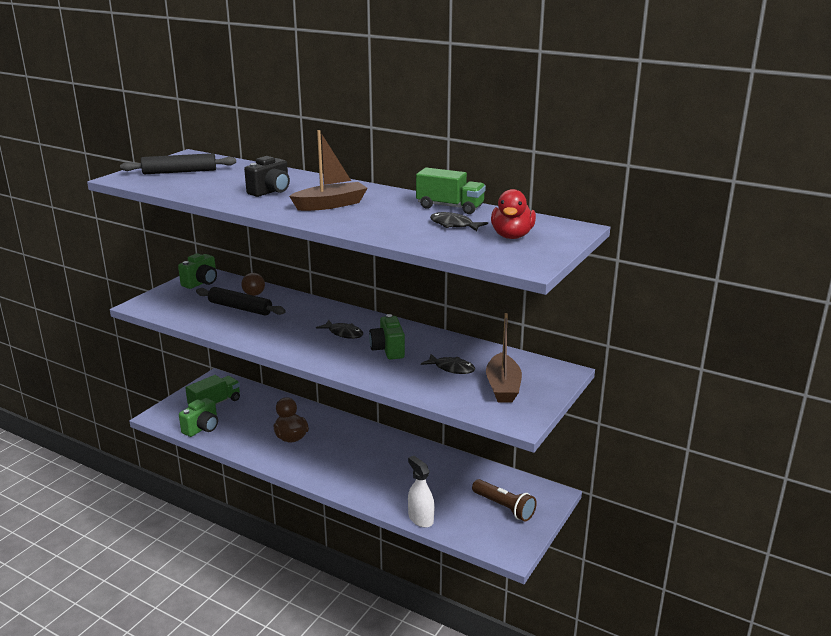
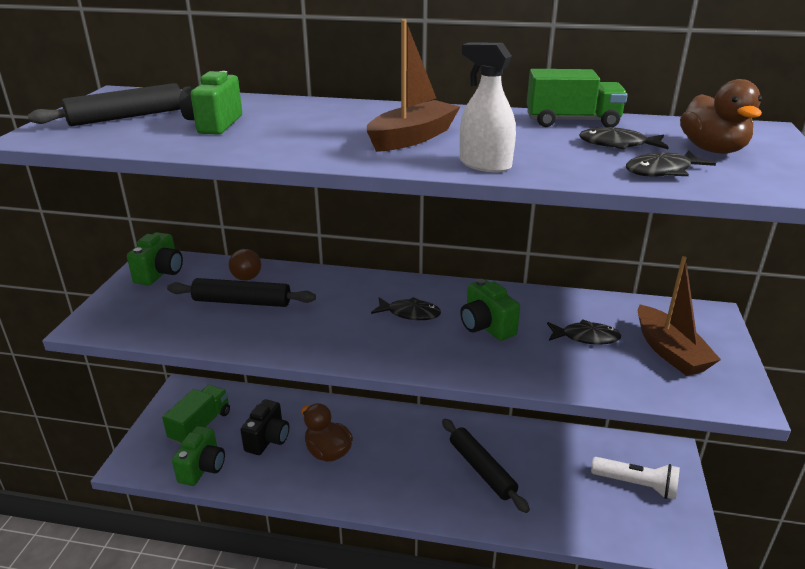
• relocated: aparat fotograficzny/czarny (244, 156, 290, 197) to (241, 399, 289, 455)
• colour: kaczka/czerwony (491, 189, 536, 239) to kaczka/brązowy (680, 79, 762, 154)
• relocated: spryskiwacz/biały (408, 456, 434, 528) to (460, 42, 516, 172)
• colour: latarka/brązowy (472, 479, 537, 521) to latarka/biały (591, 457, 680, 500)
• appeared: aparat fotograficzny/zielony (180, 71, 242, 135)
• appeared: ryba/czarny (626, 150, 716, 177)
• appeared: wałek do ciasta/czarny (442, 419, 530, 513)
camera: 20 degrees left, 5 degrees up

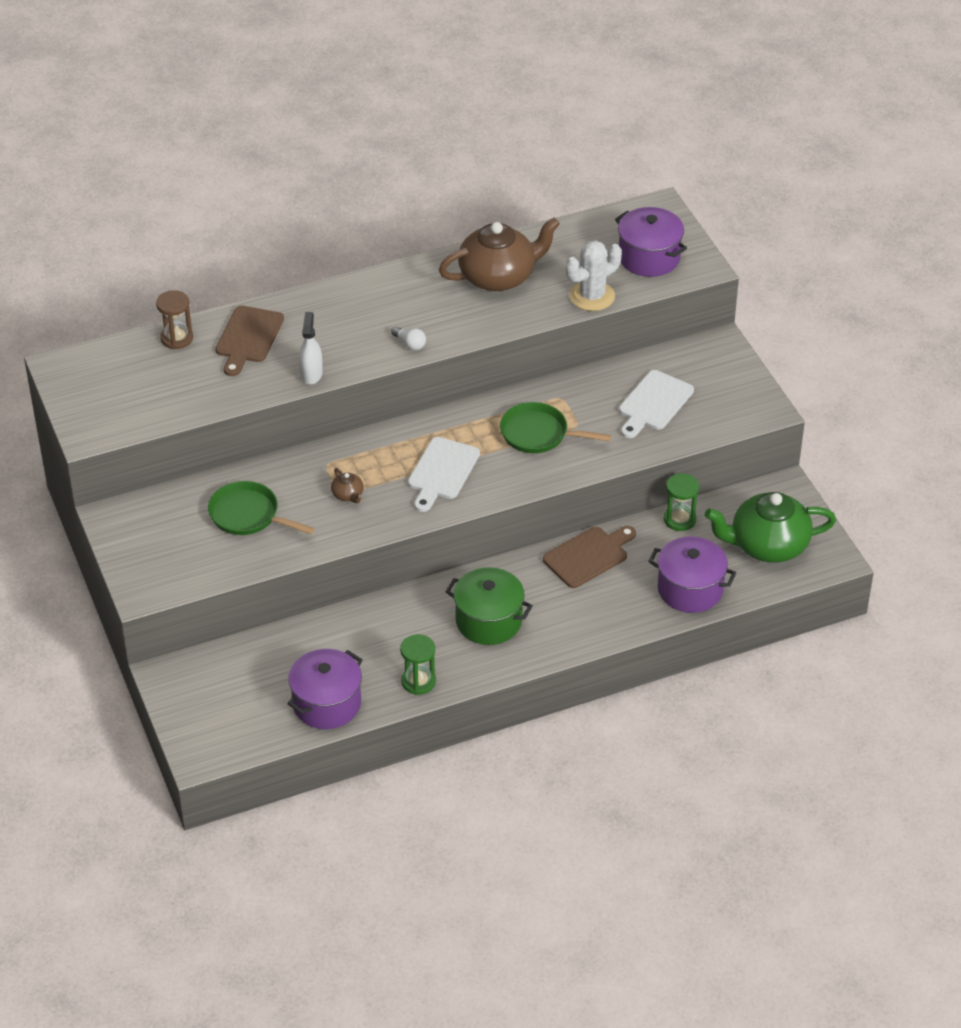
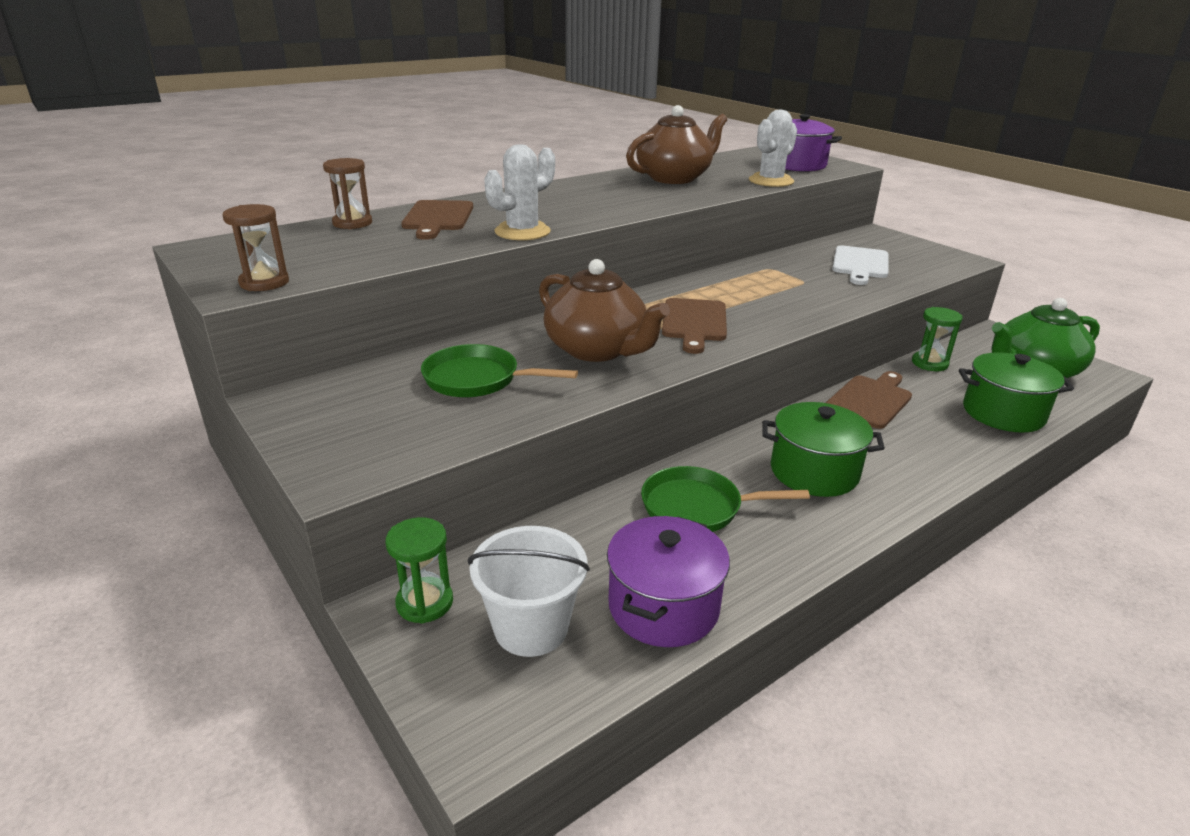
• exchanged: spryskiwacz/biały (299, 312, 323, 384) to kaktus/biały (484, 144, 555, 241)
• missing: żarówka/biały (391, 327, 426, 350)
• relocated: patelnia/zielony (500, 402, 611, 453) to (641, 466, 810, 532)
• colour: deska do krojenia/biały (408, 437, 480, 512) to deska do krojenia/brązowy (662, 298, 727, 354)
• size: imbryk/brązowy (331, 468, 364, 503) = (539, 259, 670, 362) x2.47
• colour: garnek/fioletowy (648, 536, 736, 613) to garnek/zielony (959, 352, 1074, 433)
• relocated: klepsydra/zielony (400, 634, 436, 695) to (386, 517, 453, 624)
• appeared: klepsydra/brązowy (222, 204, 289, 291)
• appeared: wiadro/biały (468, 526, 590, 657)
camera: 15 degrees left, 15 degrees down

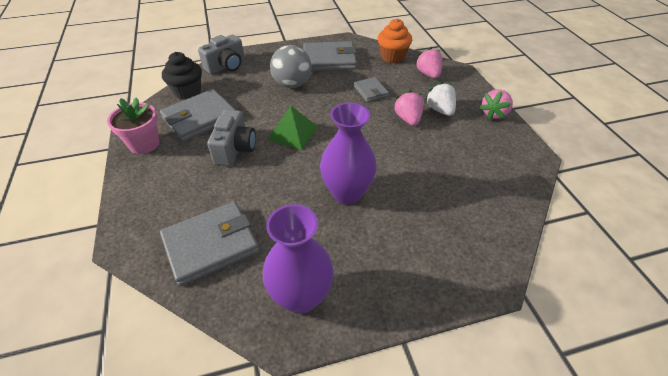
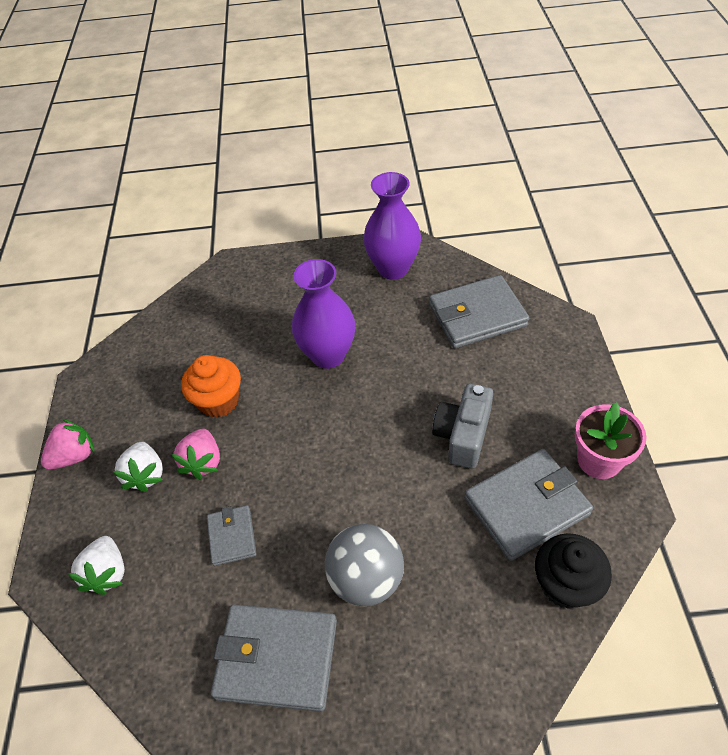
• relocated: muffinka/pomarańczowy (378, 18, 412, 63) to (181, 355, 241, 418)
• missing: aparat fotograficzny/szary (198, 35, 245, 74)
• colour: truskawka/różowy (415, 47, 443, 78) to truskawka/biały (68, 536, 125, 595)
• missing: piramida/zielony (267, 105, 318, 150)
camera: 165 degrees left, 5 degrees up

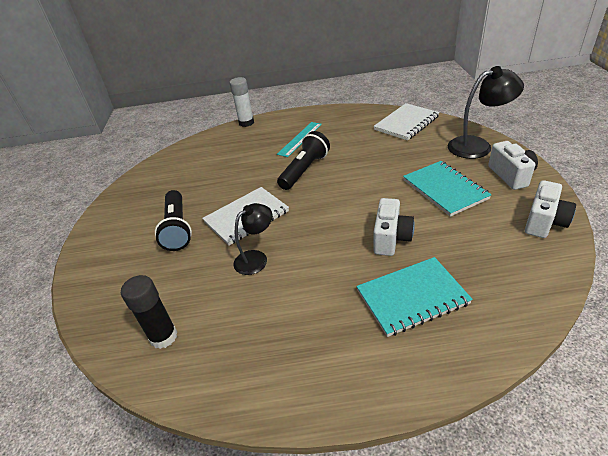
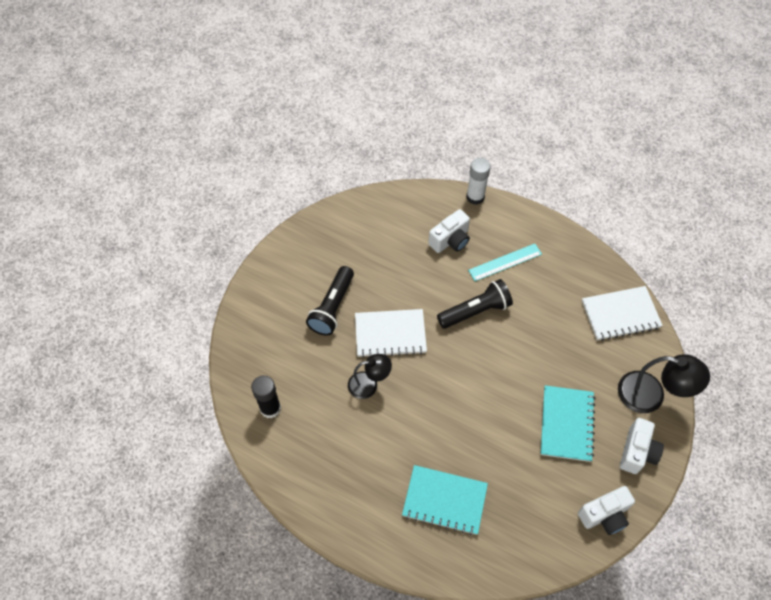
• relocated: aparat fotograficzny/biały (373, 198, 415, 256) to (428, 209, 470, 253)
camera: 30 degrees right, 20 degrees up

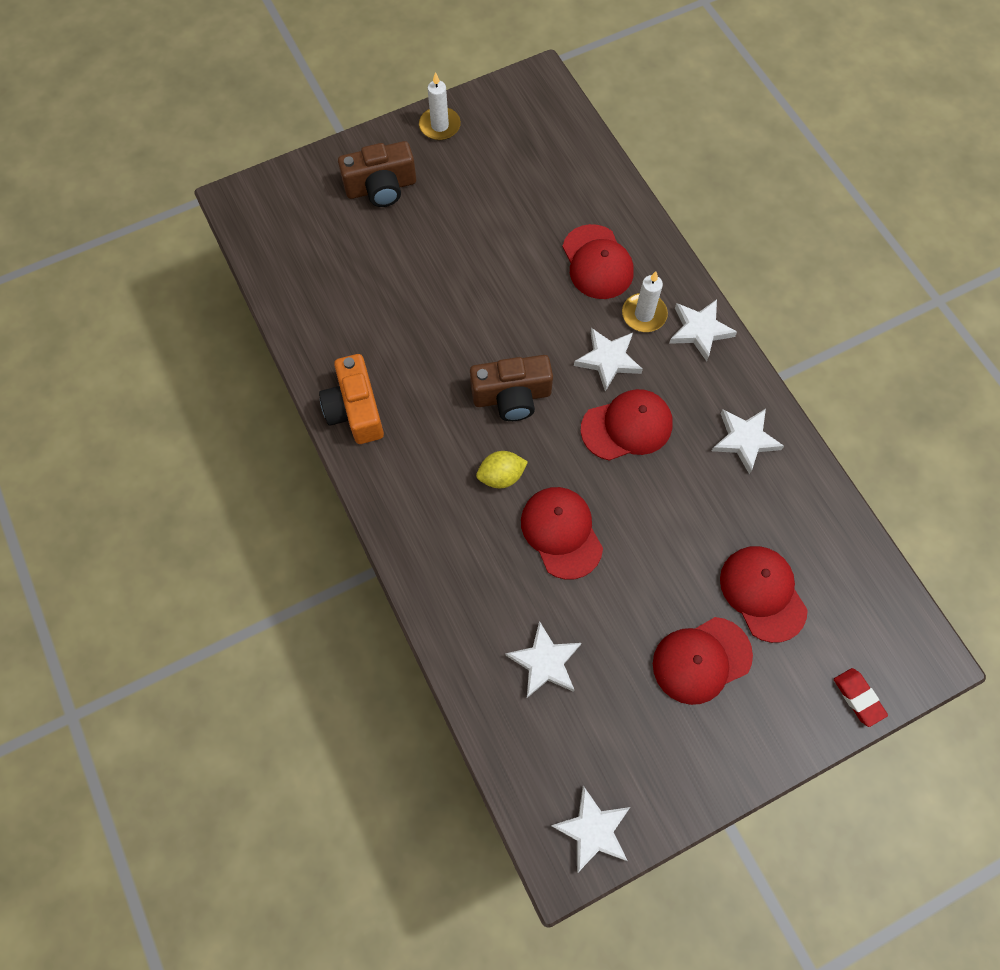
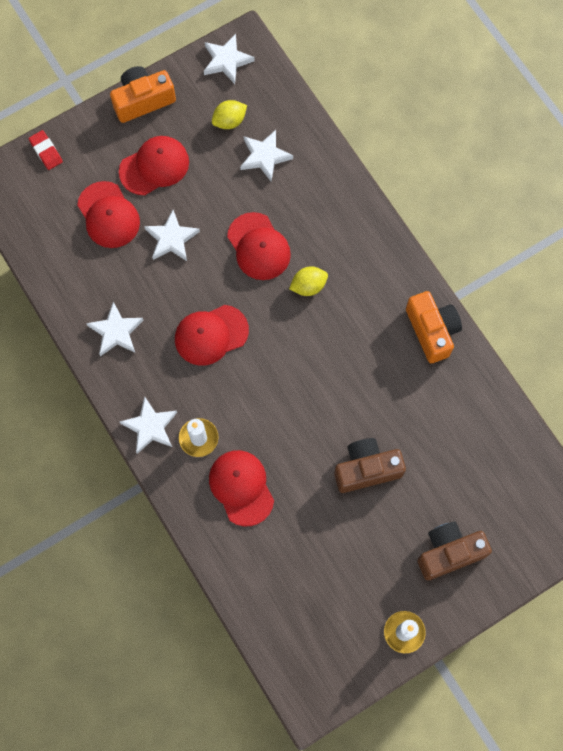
• relocated: gwiazda/biały (574, 328, 643, 391) to (144, 210, 200, 261)
• relocated: aparat fotograficzny/brązowy (470, 355, 553, 421) to (334, 438, 406, 493)
• appeared: aparat fotograficzny/pomarańczowy (110, 66, 176, 123)
• appeared: cytryna/żółty (212, 100, 247, 129)
camera: 175 degrees right, 5 degrees up

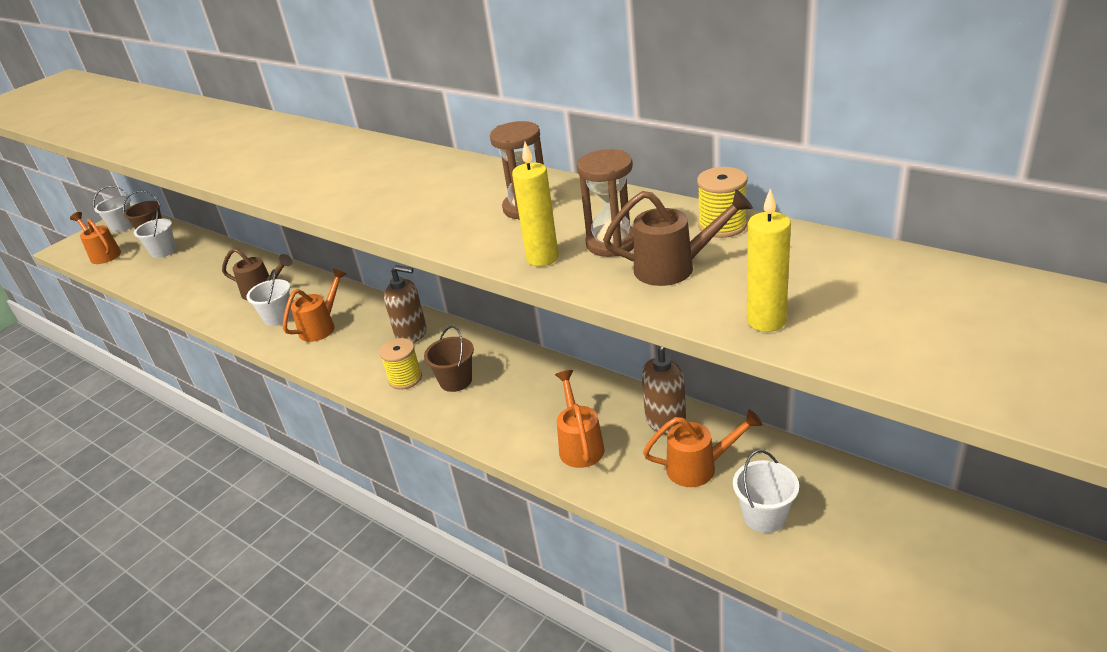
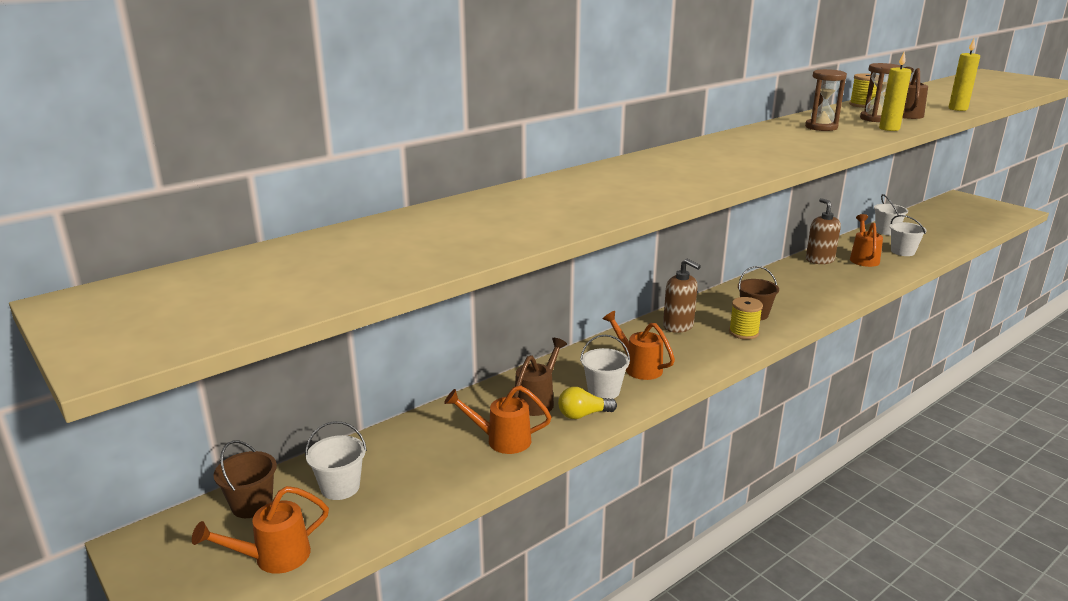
• relocated: wiadro/biały (93, 186, 133, 232) to (874, 194, 908, 235)
• spun: dozownik mydła/brązowy (384, 265, 427, 343) = (663, 259, 701, 333) 105 degrees clockwise
• relocated: konewka/pomarańczowy (555, 370, 605, 468) to (444, 386, 551, 454)
• appeared: żarówka/żółty (558, 387, 617, 419)
camera: 80 degrees left, 10 degrees down

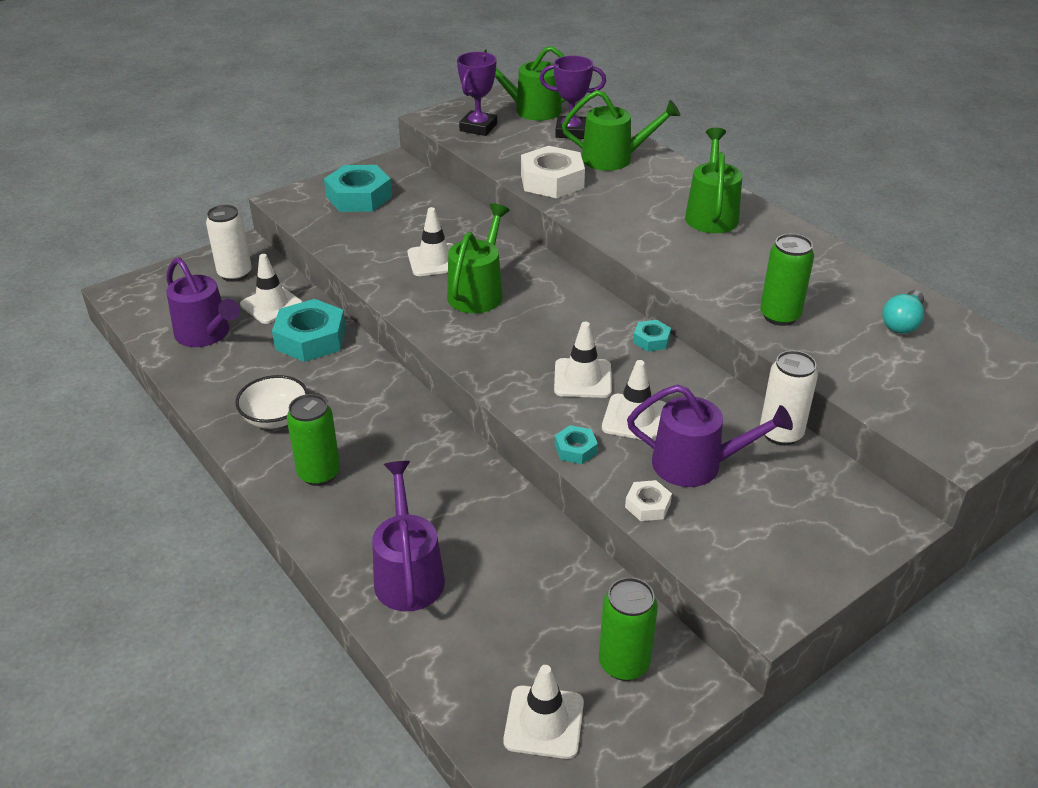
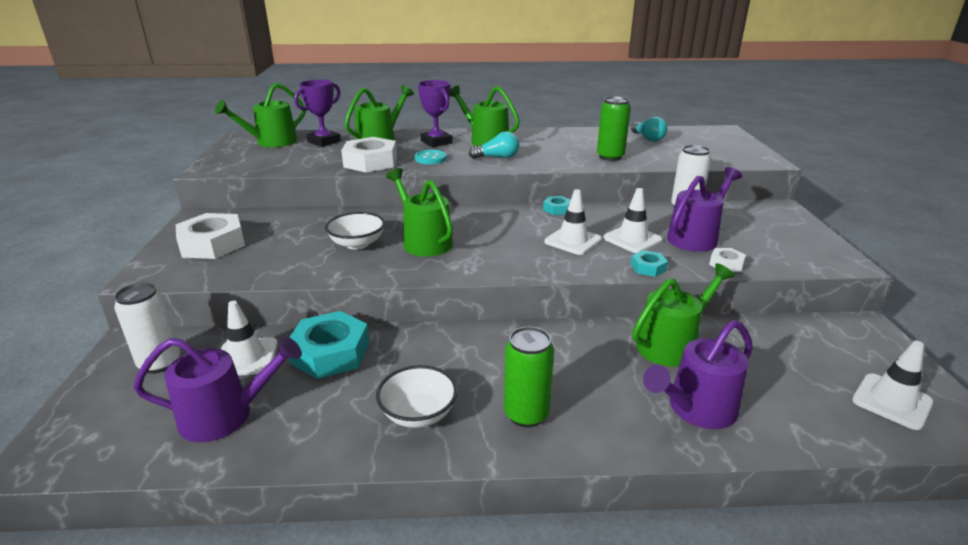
• relocated: puchar/fioletowy (457, 52, 497, 136) to (418, 80, 453, 147)
• colour: nakrętka/turkusowy (324, 165, 392, 212) to nakrętka/biały (176, 213, 245, 259)
• exchanged: pachołek/biały (408, 207, 454, 276) to miska/biały (325, 212, 385, 249)
• spun: konewka/fioletowy (372, 461, 445, 611) = (643, 320, 753, 429) 60 degrees counterclockwise
• missing: puszka/zielony (599, 577, 658, 681)
• appeared: żarówka/turkusowy (469, 131, 519, 159)
• appeared: guzik/turkusowy (415, 150, 447, 164)
• appeared: konewka/zielony (633, 263, 735, 367)
camera: 55 degrees left, 10 degrees down

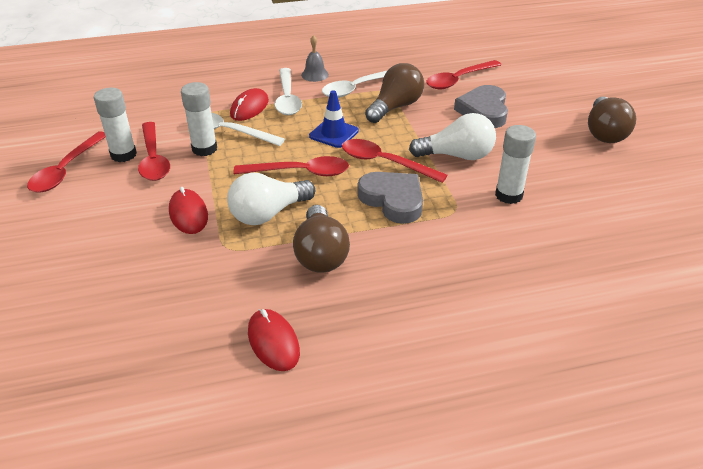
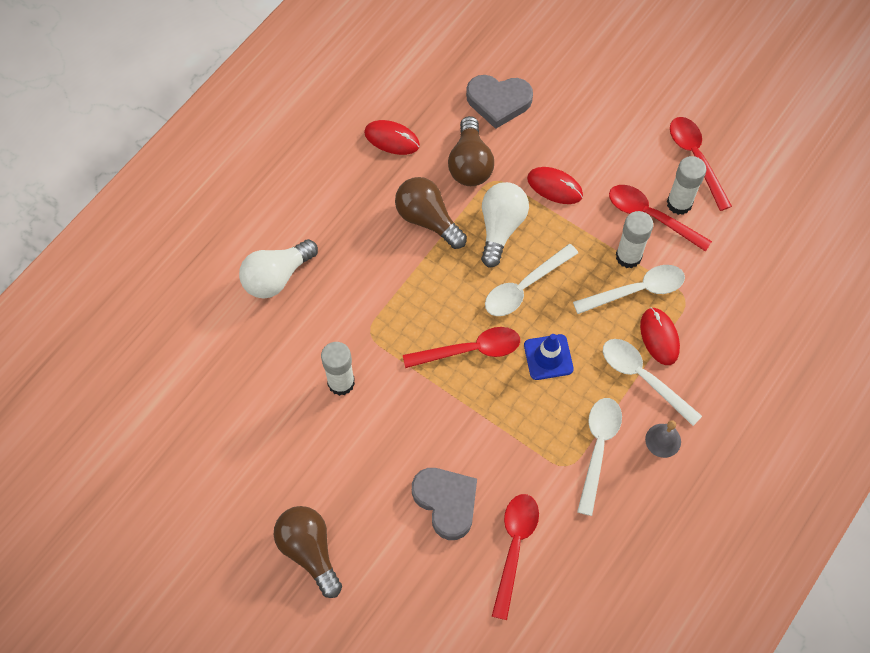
• relocated: żarówka/brązowy (365, 63, 424, 123) to (448, 116, 494, 186)
• relocated: żarówka/biały (409, 113, 496, 160) to (239, 239, 318, 299)
• colour: łyżka/czerwony (233, 156, 349, 176) to łyżka/biały (485, 244, 578, 316)
• relocated: serce/szary (358, 172, 423, 224) to (466, 75, 533, 129)
camera: 140 degrees right, 25 degrees up

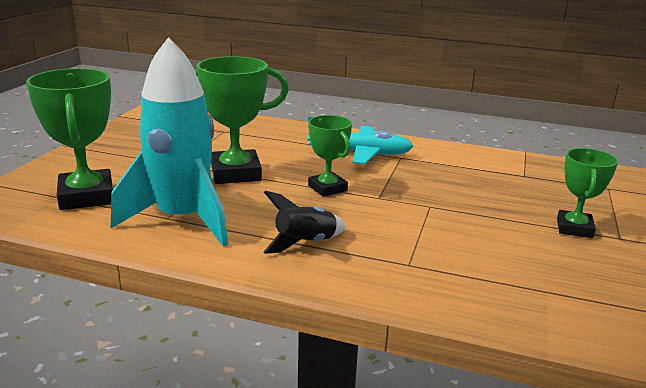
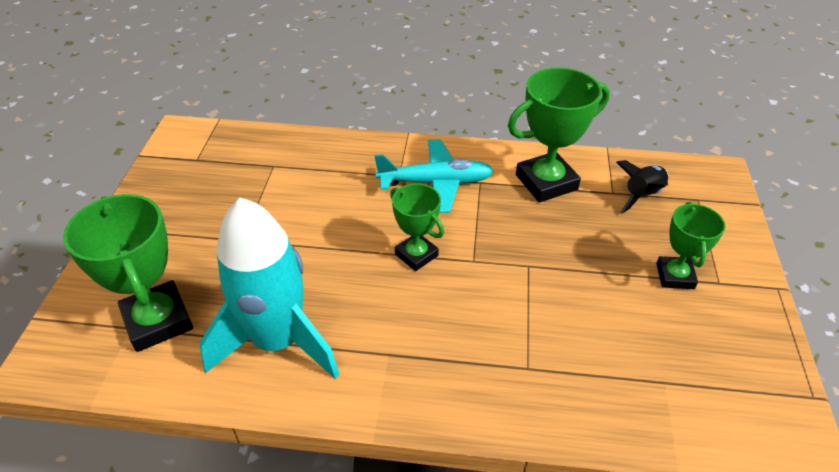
• relocated: puchar/zielony (194, 56, 289, 184) to (508, 67, 610, 202)
• relocated: rakieta/czarny (263, 191, 345, 254) to (616, 160, 668, 214)
camera: 10 degrees left, 20 degrees up

